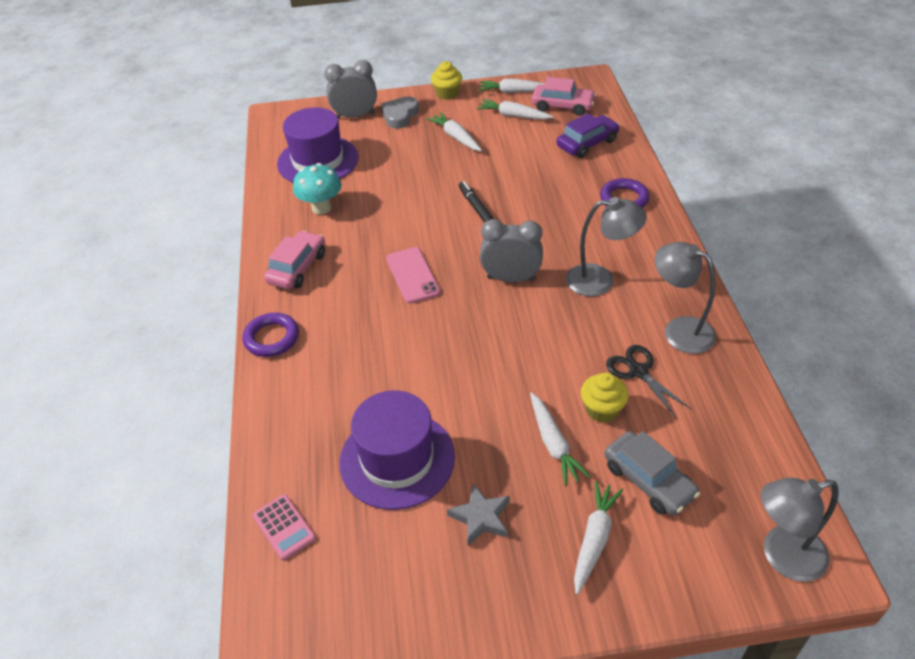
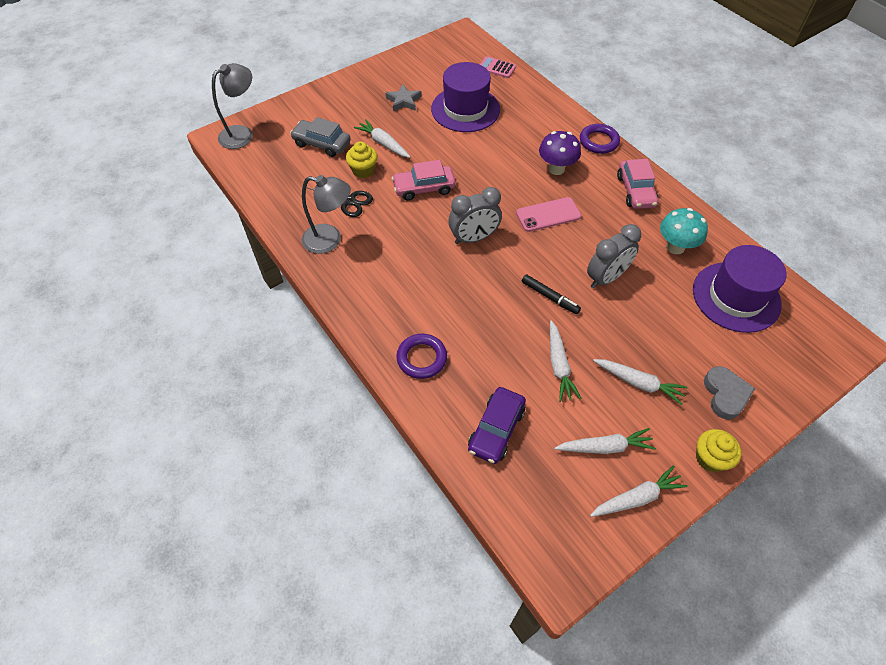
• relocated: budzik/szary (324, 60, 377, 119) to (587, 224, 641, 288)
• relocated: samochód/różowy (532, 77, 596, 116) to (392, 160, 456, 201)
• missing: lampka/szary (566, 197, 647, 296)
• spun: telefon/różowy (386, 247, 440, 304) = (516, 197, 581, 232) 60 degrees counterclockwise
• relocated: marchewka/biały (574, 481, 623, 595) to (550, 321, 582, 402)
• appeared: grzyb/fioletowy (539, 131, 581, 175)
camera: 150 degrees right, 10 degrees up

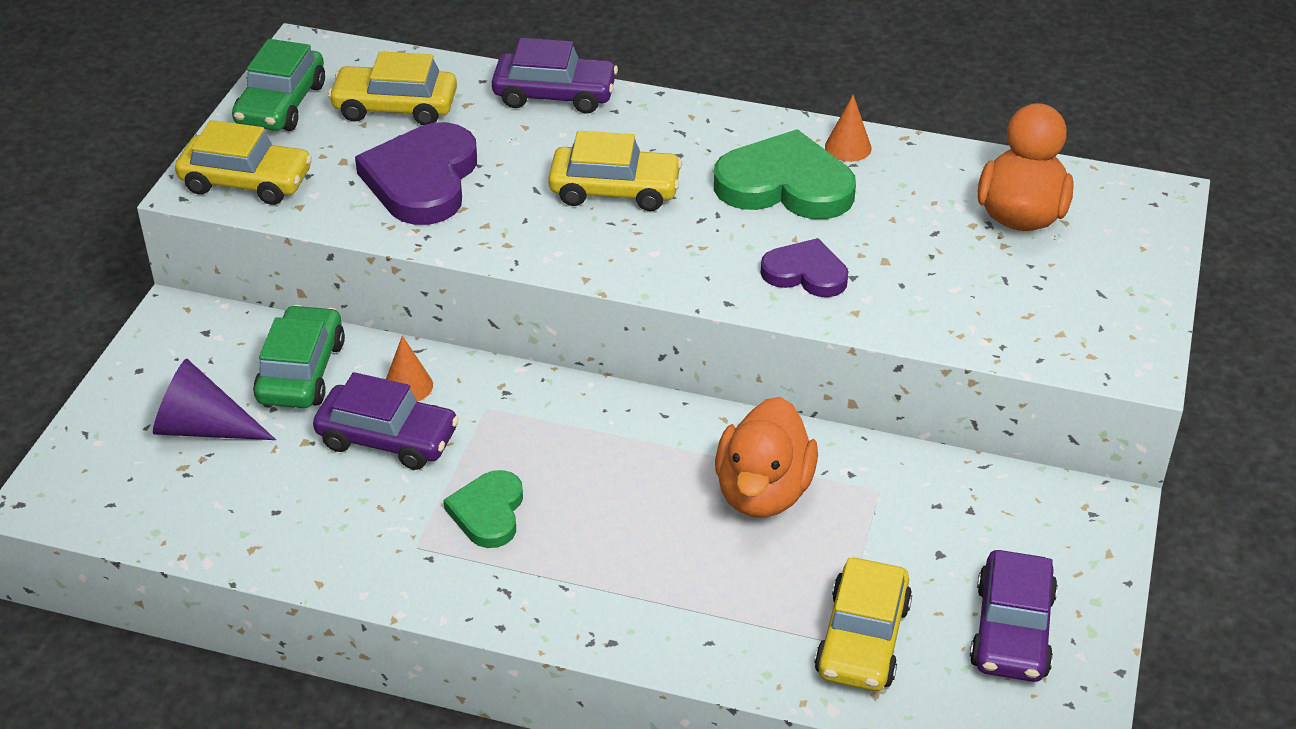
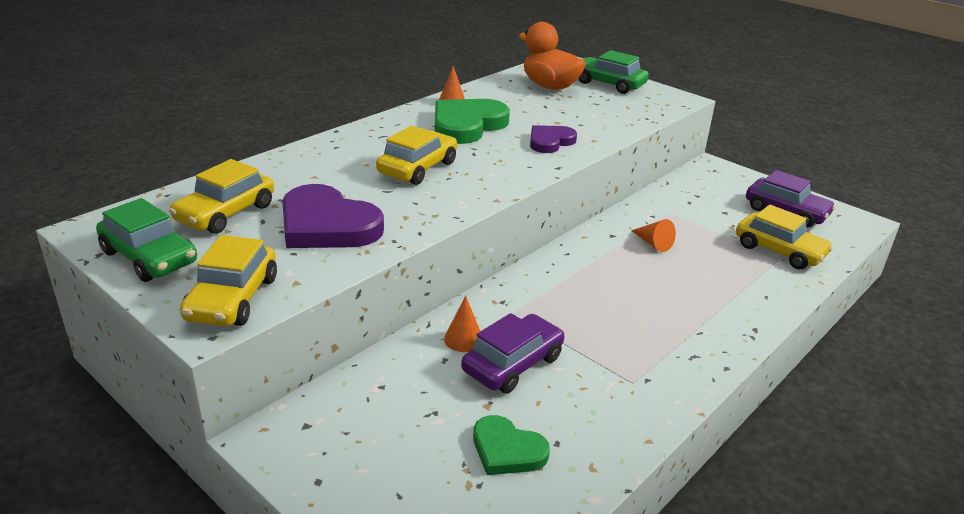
• missing: samochód/fioletowy (492, 38, 618, 114)
• spun: samochód/żółty (175, 120, 312, 205) = (180, 235, 277, 326) 150 degrees clockwise
• relocated: samochód/zielony (253, 305, 345, 408) to (578, 50, 649, 94)
• missing: stożek/fioletowy (153, 358, 276, 440)
• exchanged: kaczka/pomarańczowy (715, 397, 818, 518) to stożek/pomarańczowy (631, 219, 676, 252)
• relocated: serce/zielony (443, 470, 523, 548) to (473, 415, 550, 475)
camera: 65 degrees left, 10 degrees down

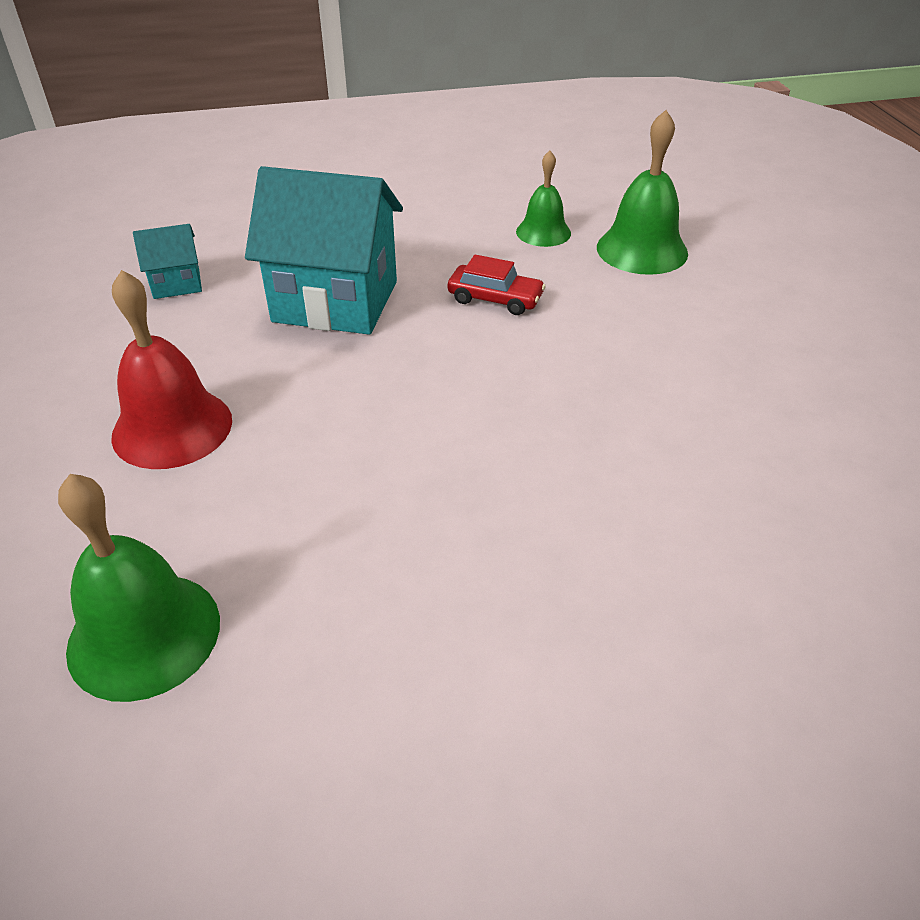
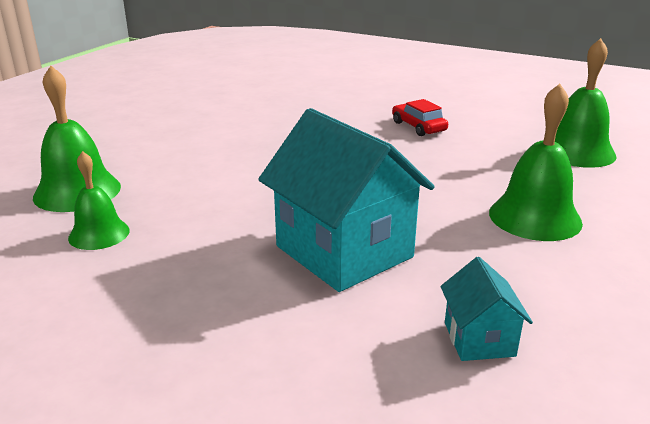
• spun: domek/turkusowy (133, 224, 202, 299) = (440, 257, 533, 361) 60 degrees clockwise
• relocated: samochód/czerwony (448, 255, 546, 315) to (392, 99, 448, 136)
• colour: dzwonek/czerwony (111, 270, 232, 469) to dzwonek/zielony (489, 84, 583, 241)
camera: 140 degrees left, 15 degrees down

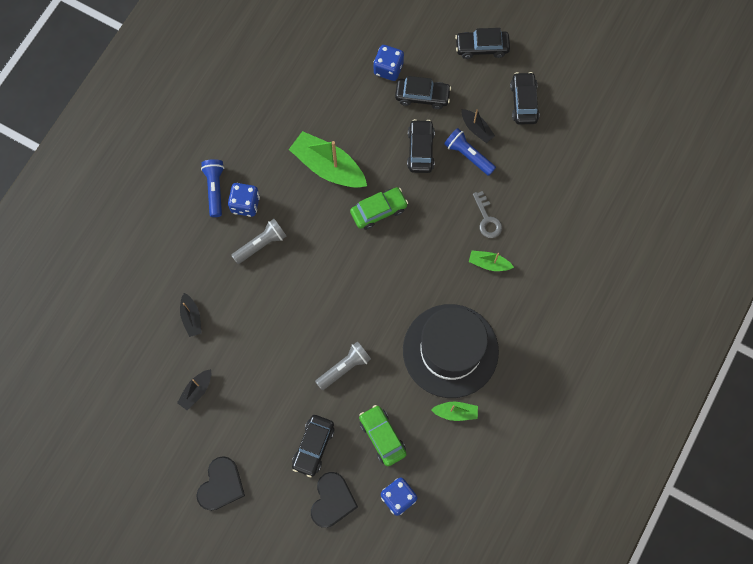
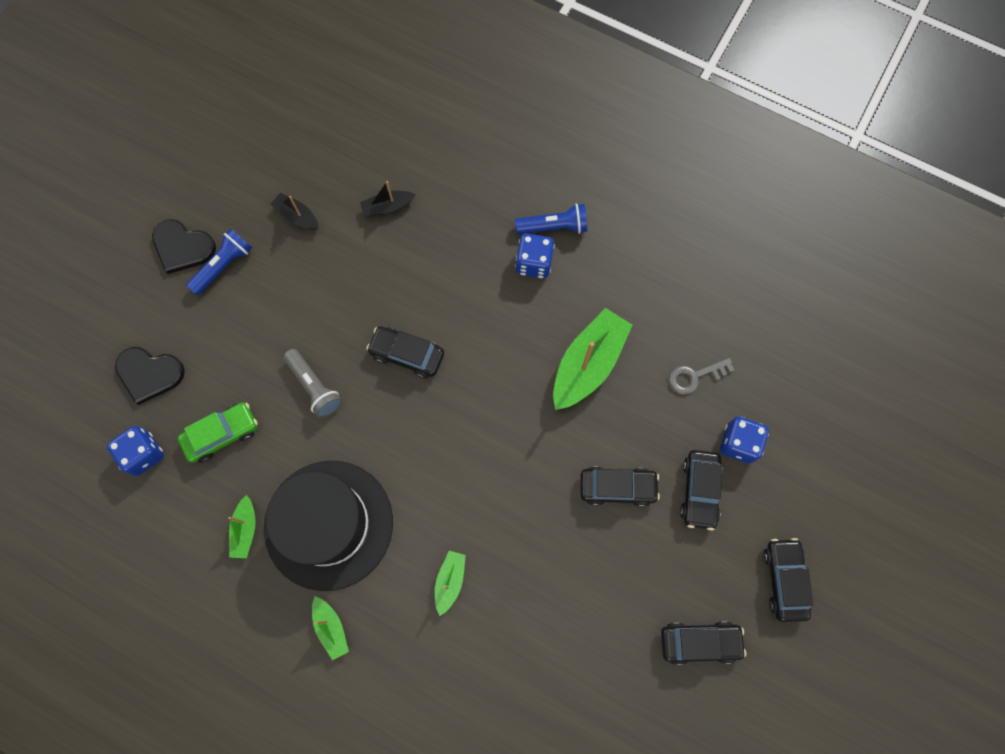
• missing: łódka/czarny (462, 109, 495, 143)
• relocated: latarka/niebieski (444, 128, 496, 176) to (186, 228, 252, 295)
• missing: samochód/zielony (350, 187, 408, 230)
• relocated: klucz/szary (473, 191, 502, 238) to (669, 358, 734, 394)
• missing: latarka/szary (231, 219, 286, 264)
• relocated: samochód/czarny (292, 415, 335, 477) to (366, 326, 444, 378)
• appeared: łódka/zielony (312, 596, 349, 660)
camera: 90 degrees right, 0 degrees up

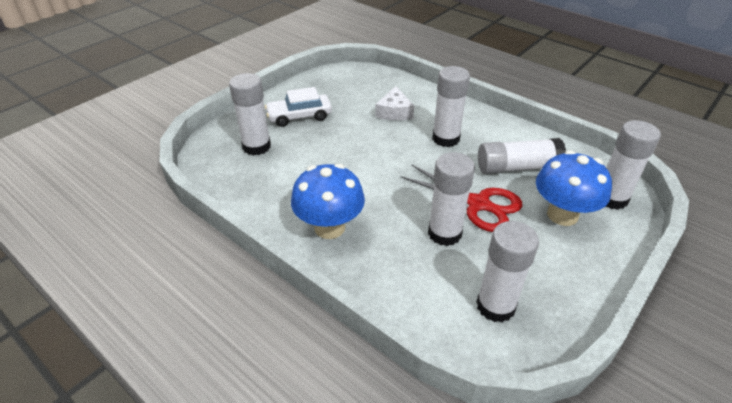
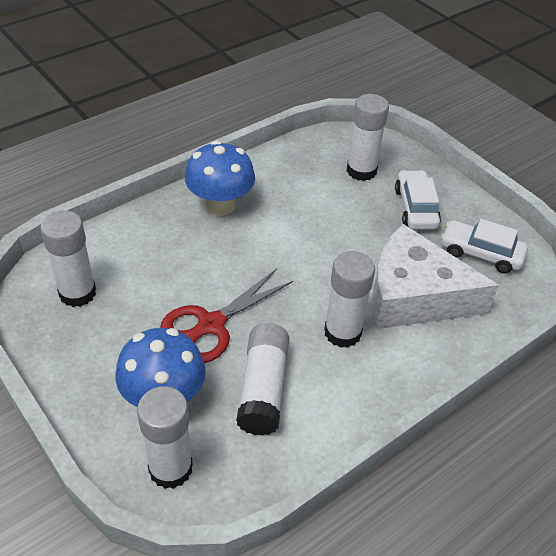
• size: ser/biały (375, 86, 414, 120) = (372, 224, 499, 329) x2.07
• missing: klej w sztyfcie/biały (428, 152, 475, 246)
• appeared: samochód/biały (441, 219, 528, 274)
camera: 100 degrees right, 5 degrees up

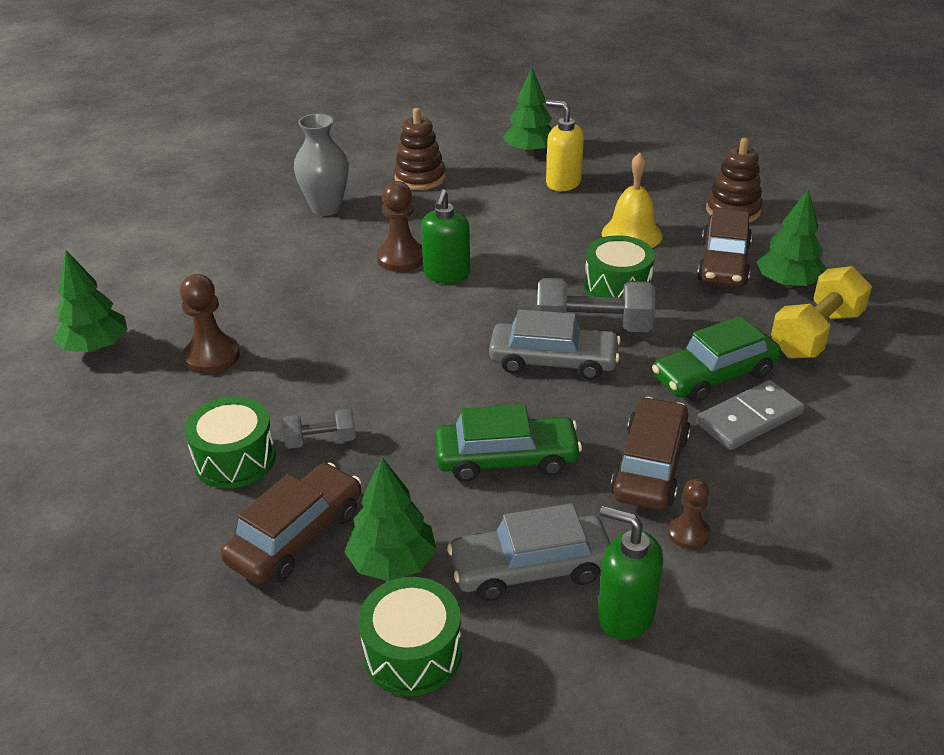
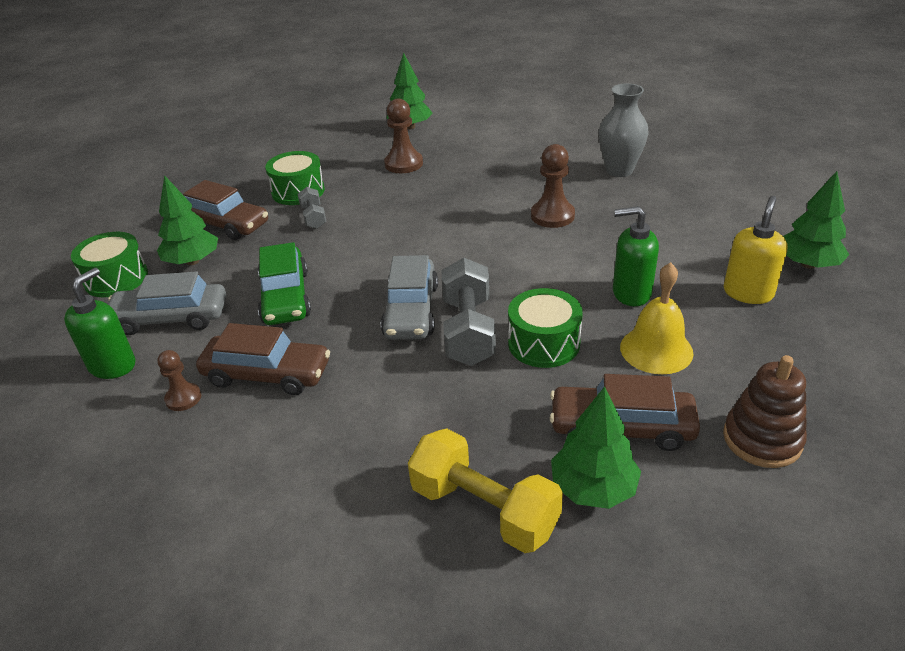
• missing: zabawka nakładanka/brązowy (394, 108, 445, 190)
• relocated: dozownik mydła/zielony (421, 189, 470, 283) to (613, 206, 659, 306)
• missing: samochód/zielony (652, 316, 781, 403)
• missing: kostka domina/szary (696, 380, 805, 450)
• spun: samochód/szary (447, 503, 610, 601) = (108, 271, 226, 335) 75 degrees counterclockwise
camera: 85 degrees right, 0 degrees up

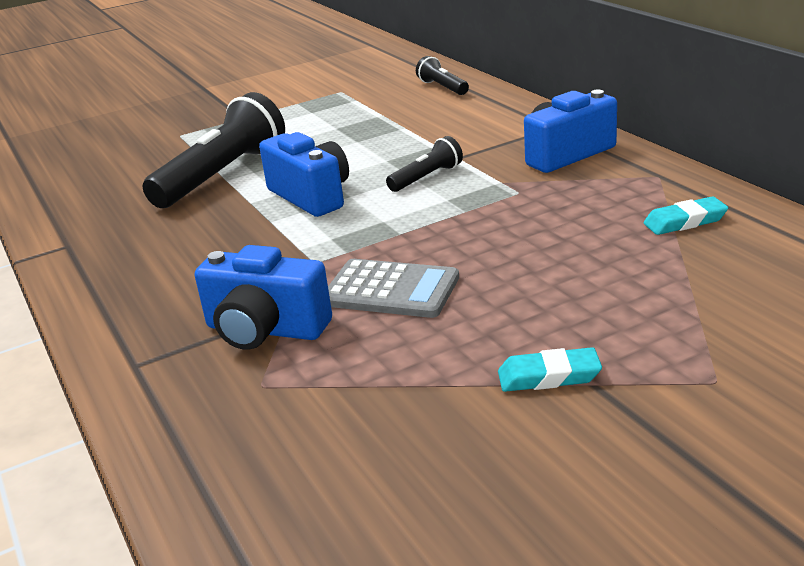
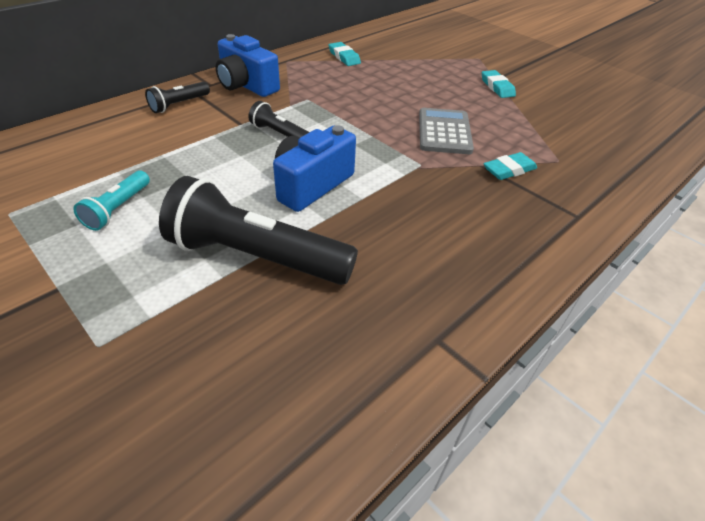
• relocated: latarka/czarny (416, 56, 469, 95) to (145, 82, 210, 113)
• exchanged: aparat fotograficzny/niebieski (195, 245, 332, 350) to gumka do mazania/turkusowy (484, 152, 537, 180)
• appeared: latarka/turkusowy (73, 171, 150, 231)
camera: 110 degrees left, 15 degrees up

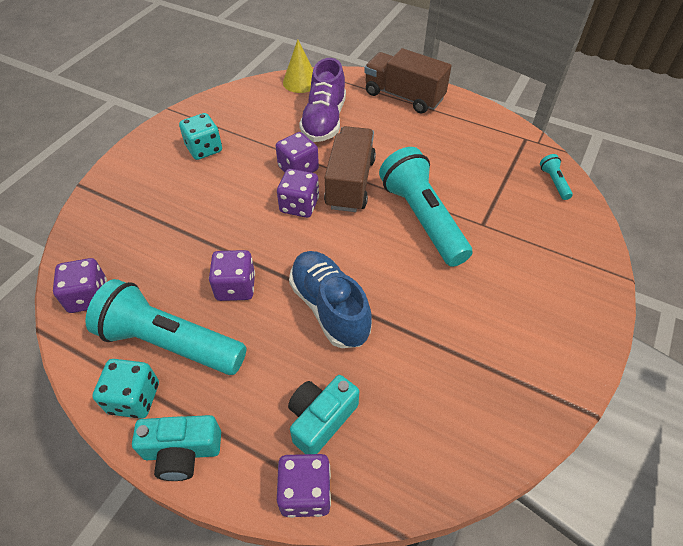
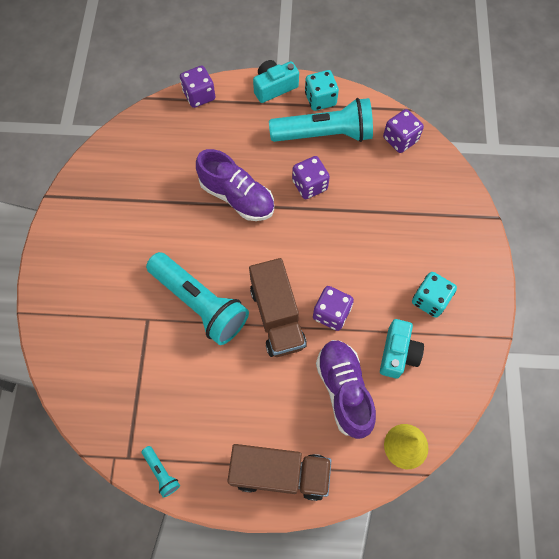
• relocated: latarka/turkusowy (540, 154, 573, 200) to (142, 446, 180, 498)
• missing: kostka do gry/fioletowy (277, 169, 319, 218)
• colour: but/niebieski (289, 251, 372, 348) to but/fioletowy (196, 149, 274, 221)
• relocated: aparat fotograficzny/turkusowy (288, 375, 359, 454) to (380, 319, 424, 379)
camera: 155 degrees right, 15 degrees up

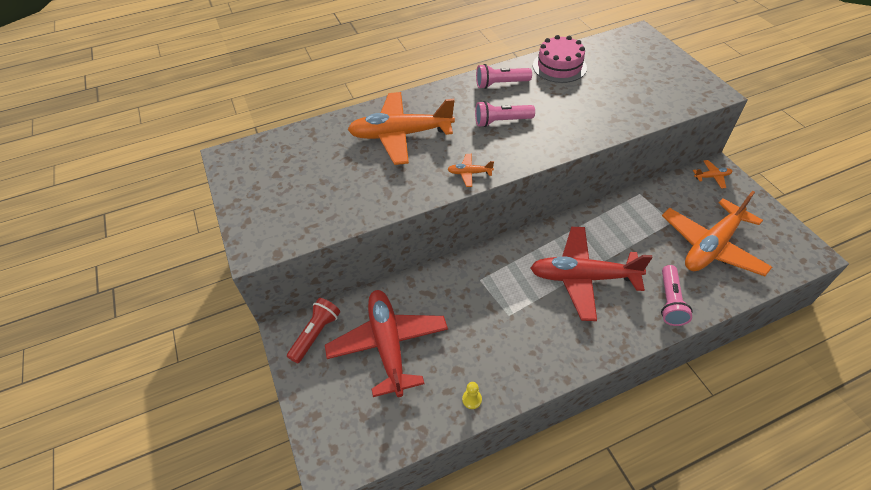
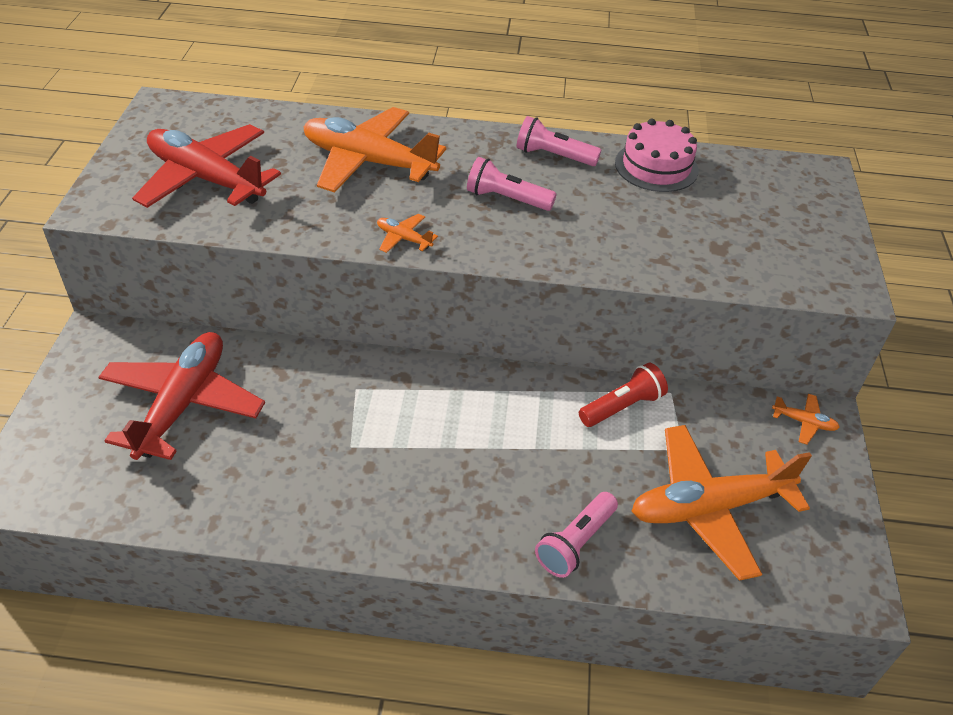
• relocated: samolot/czerwony (531, 227, 653, 321) to (132, 124, 281, 208)
• relocated: latarka/czerwony (287, 298, 340, 363) to (579, 363, 668, 427)
• missing: pionek/żółty (462, 382, 482, 409)
camera: 25 degrees right, 5 degrees down

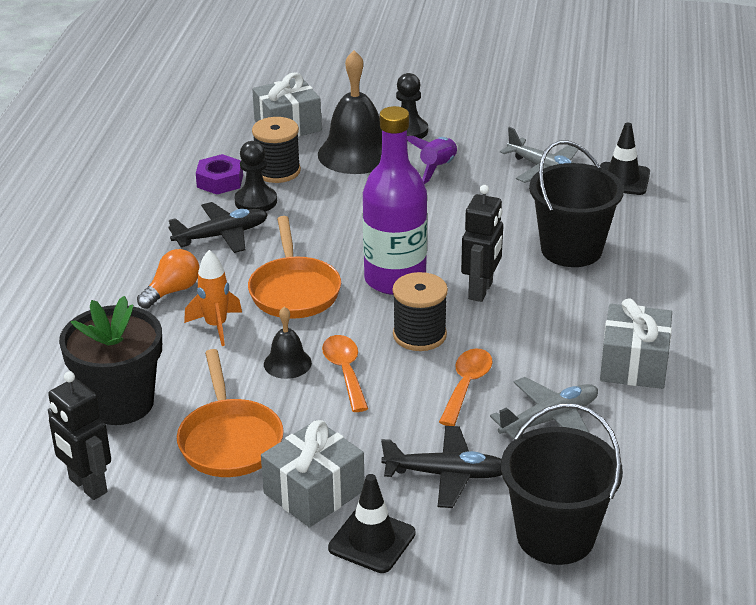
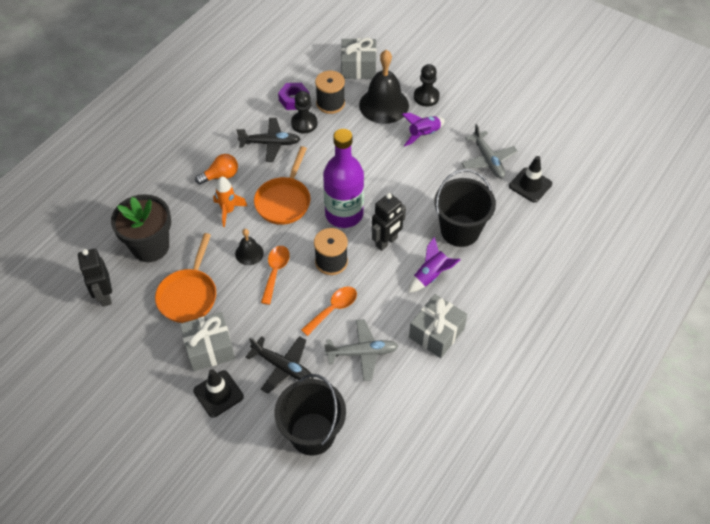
• appeared: rakieta/fioletowy (408, 237, 460, 293)
camera: 25 degrees right, 20 degrees up

